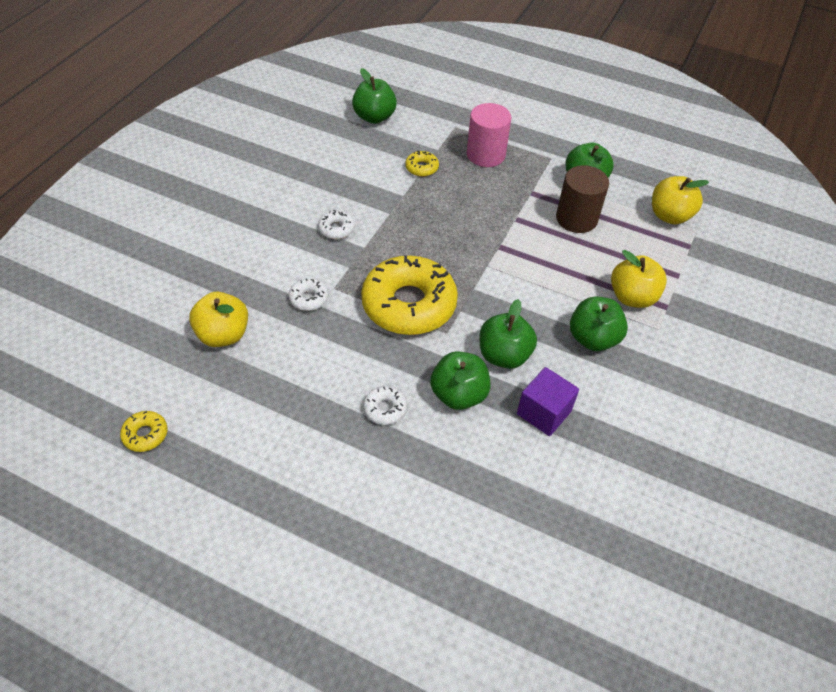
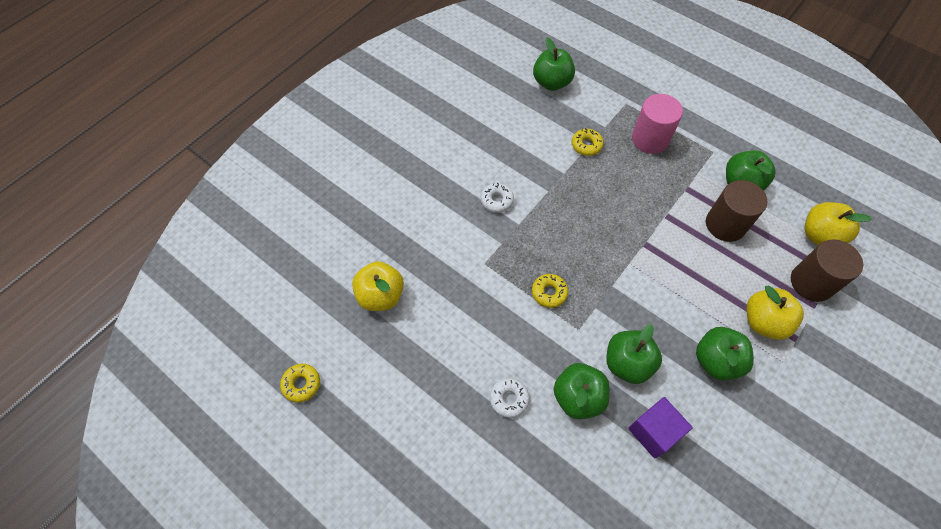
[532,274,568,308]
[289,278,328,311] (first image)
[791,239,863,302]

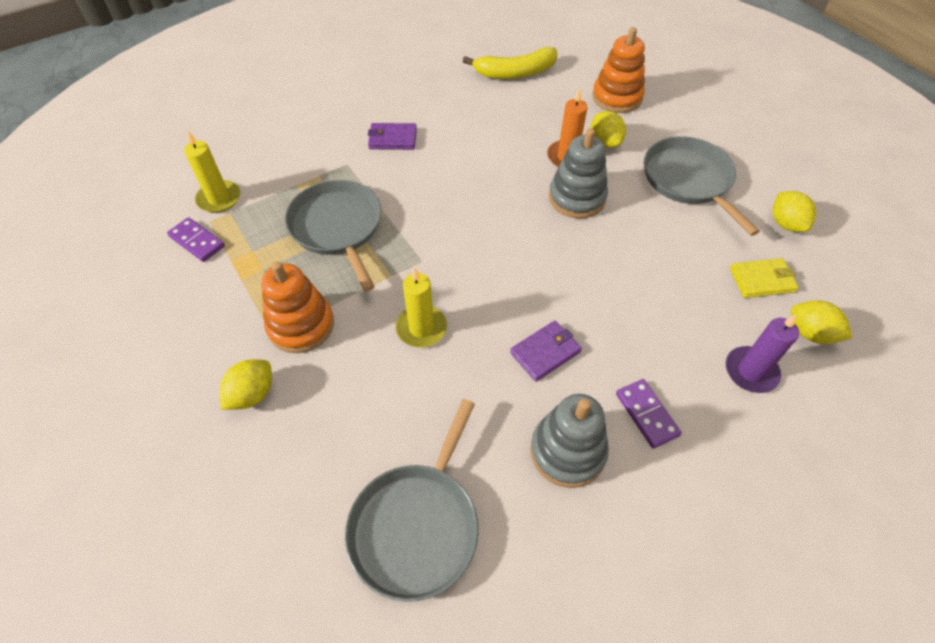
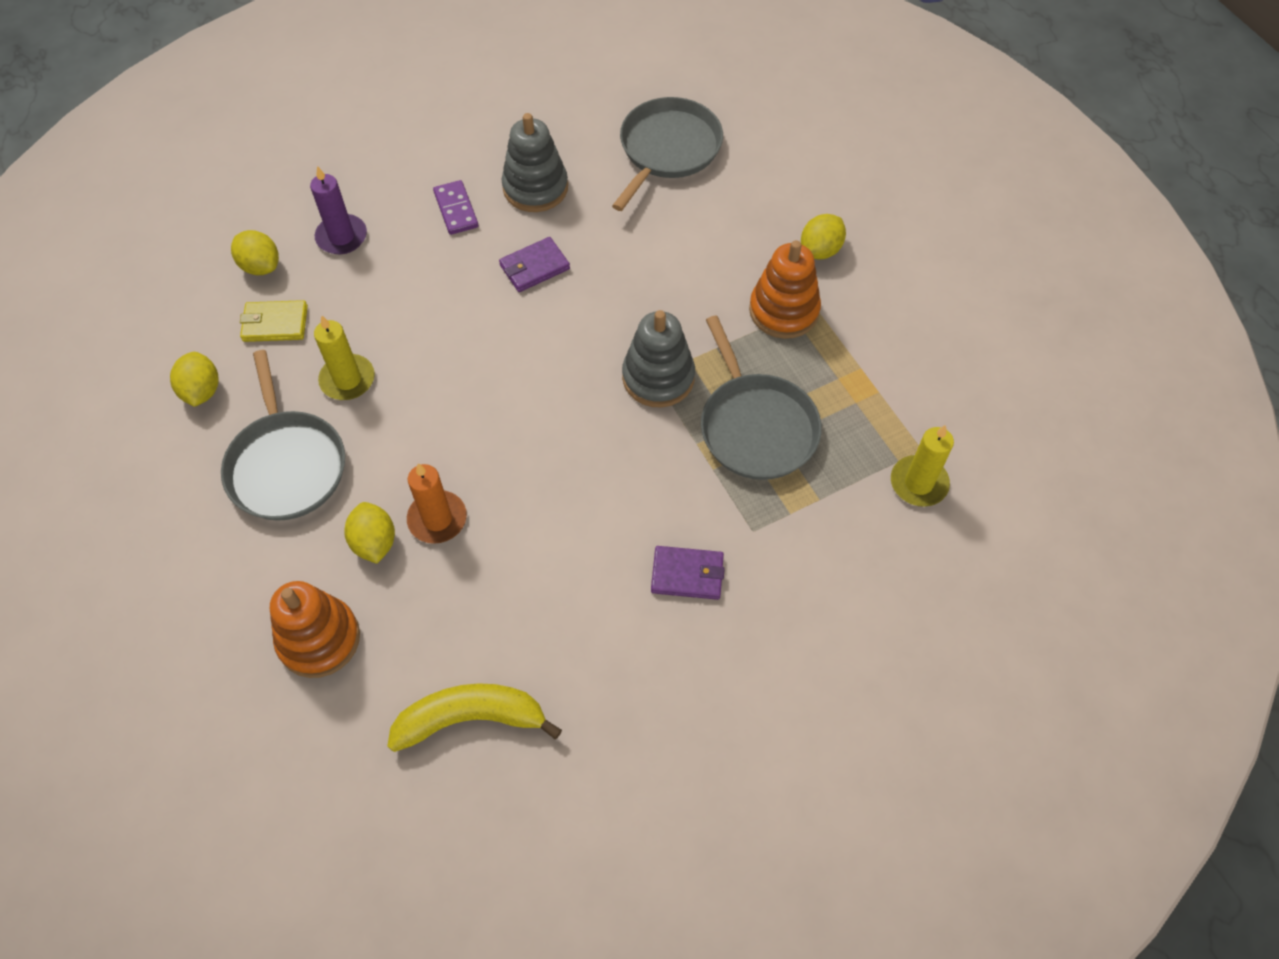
[622,310,695,408]
[167,217,225,262] (first image)
[314,315,375,400]

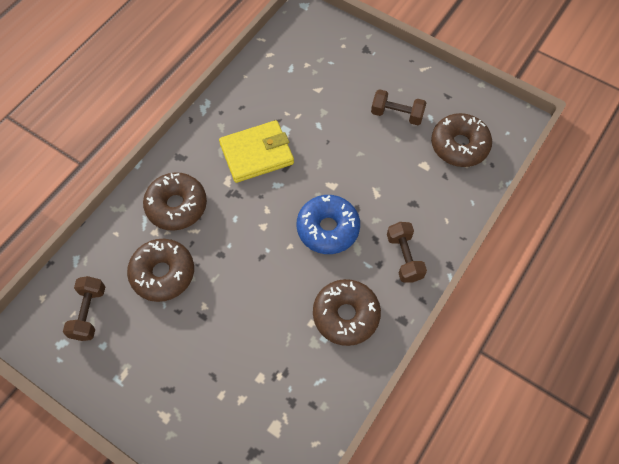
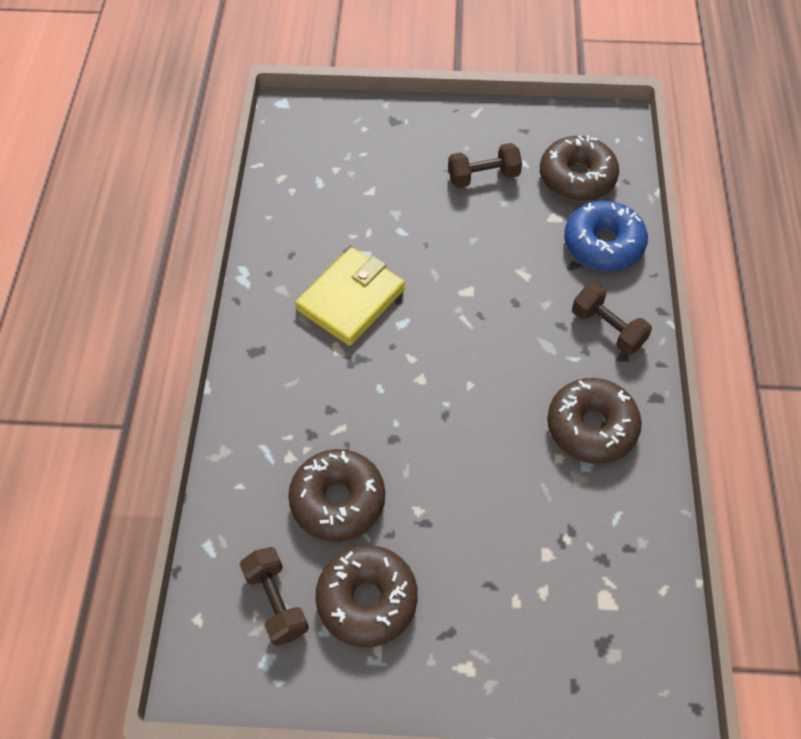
[315,545,418,647]
[564,200,648,271]

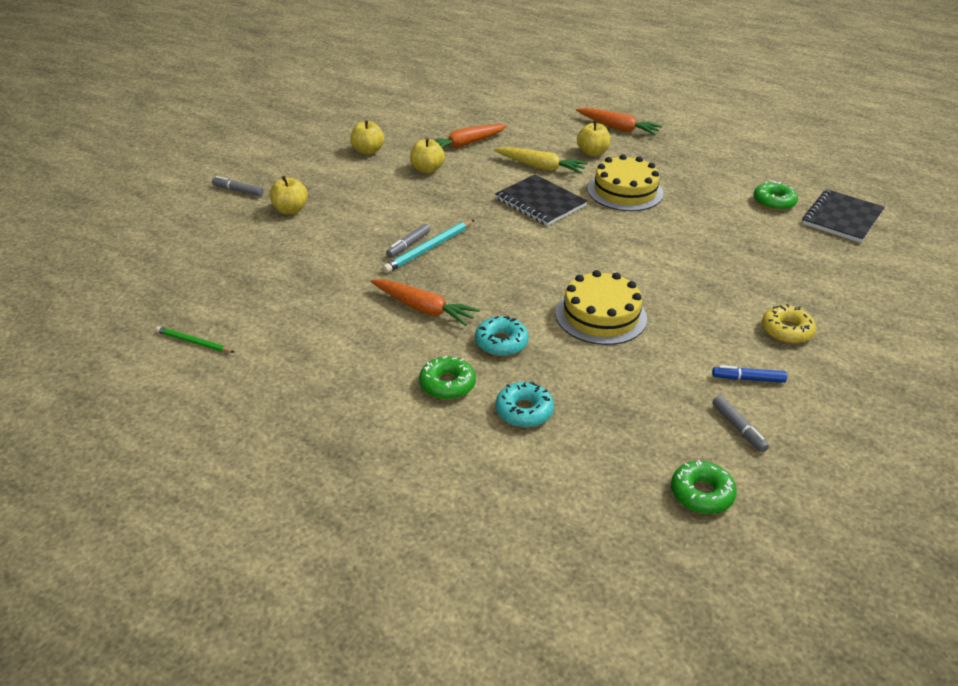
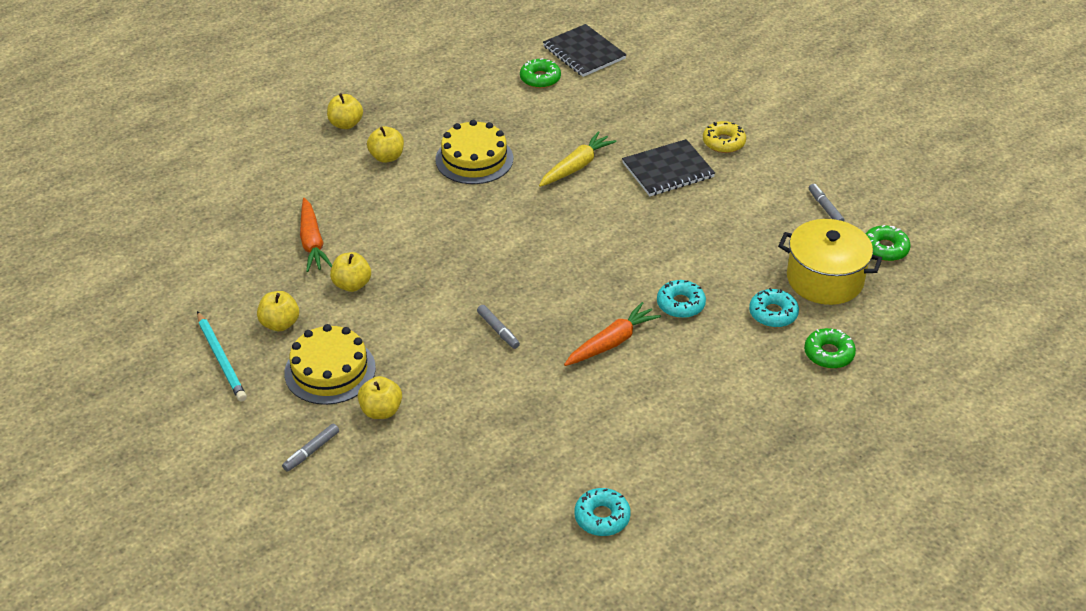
[327,93,363,129]
[539,131,617,187]
[622,139,715,196]
[197,311,247,401]
[284,324,376,405]
[574,488,631,536]
[804,328,856,369]
[712,365,787,383] (first image)
[809,184,845,221]
[778,219,882,305]

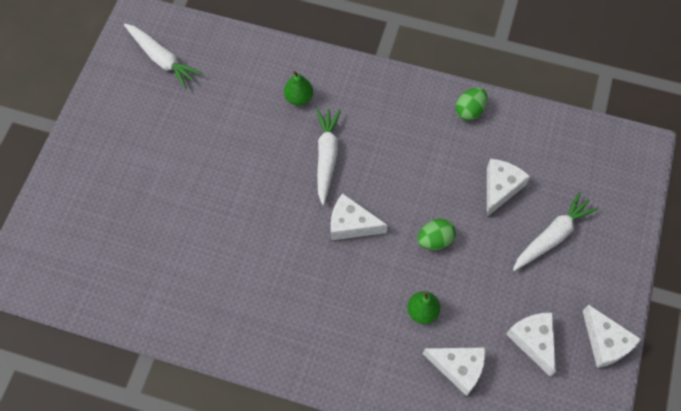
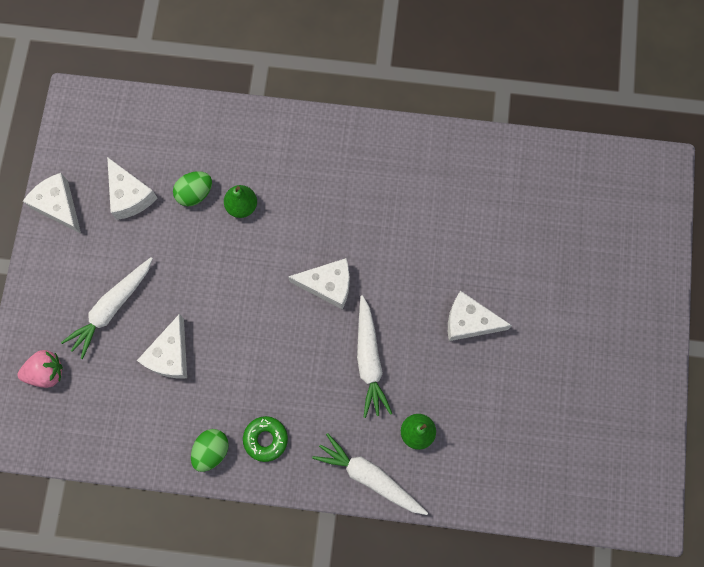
[312,433,428,515]
[173,171,212,206]
[448,291,512,341]
[17,350,63,388]
[243,416,288,462]

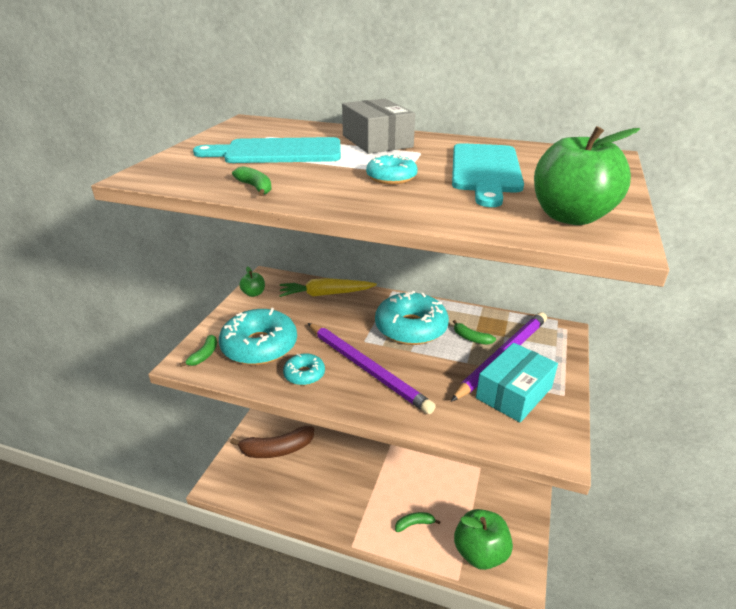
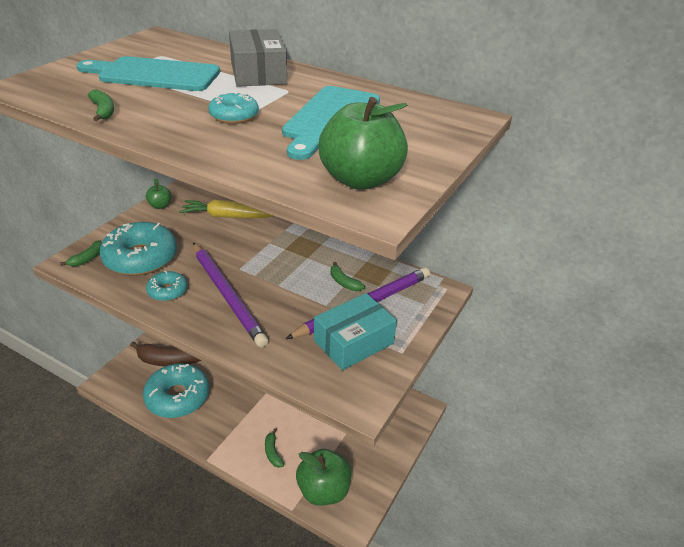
[143,363,209,418]
[265,429,284,468]

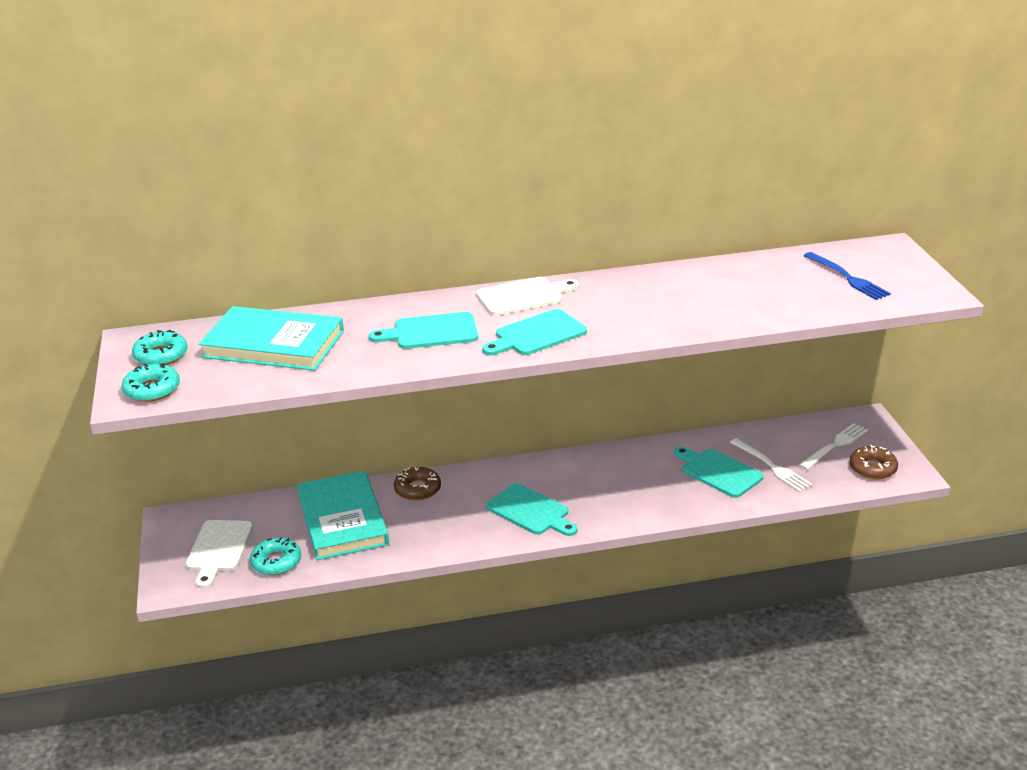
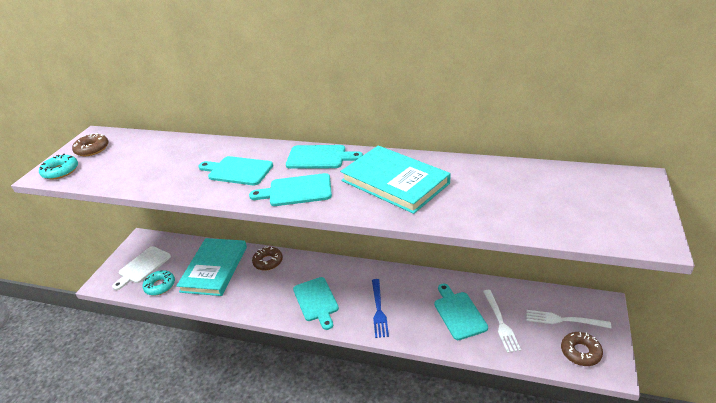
[372,279,389,338]
[286,145,363,169]
[340,145,451,214]
[72,133,109,156]
[526,310,611,328]

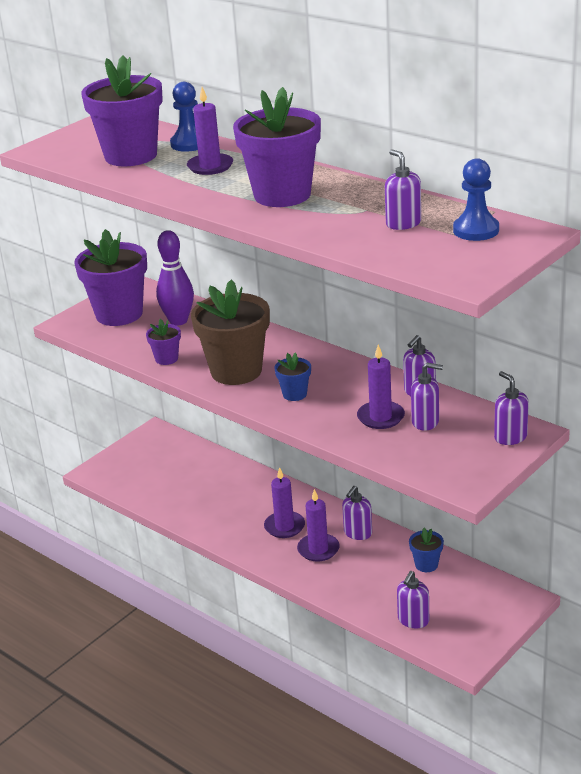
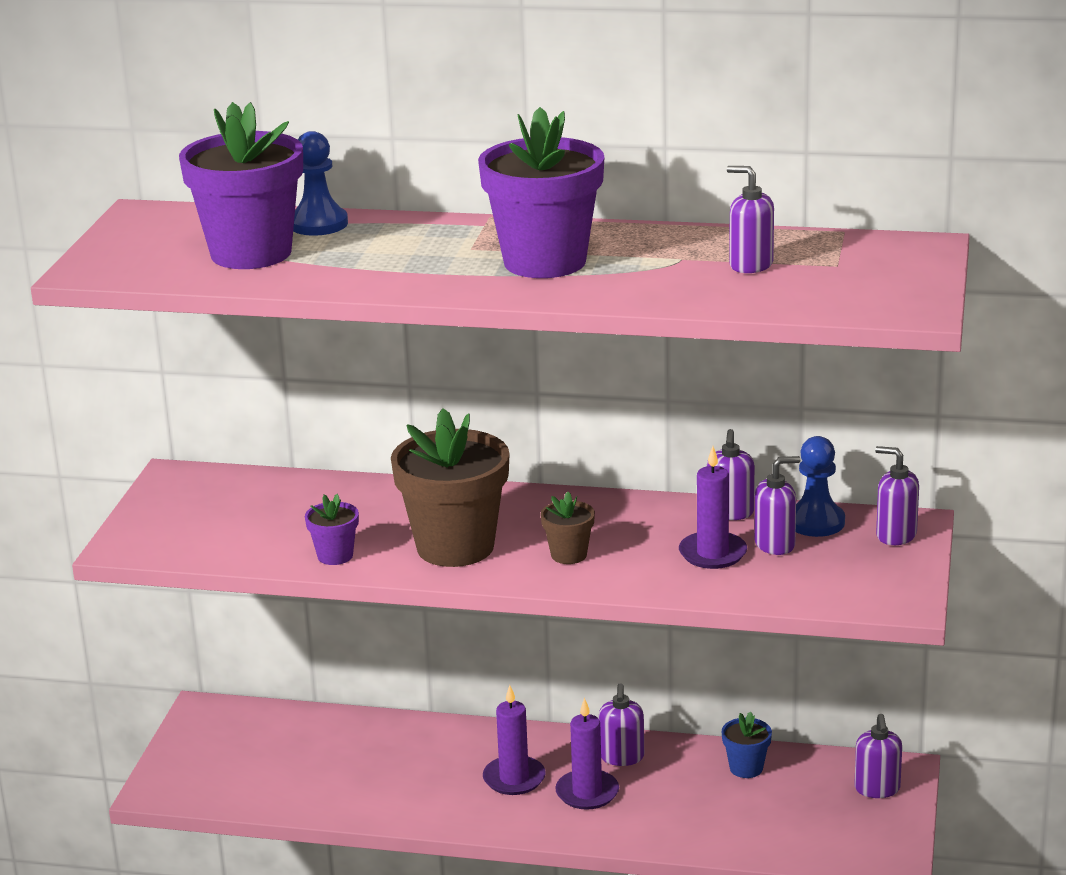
[187,87,233,175] (first image)
[796,436,845,537]
[74,229,147,326] (first image)
[156,230,194,326] (first image)
[541,492,595,564]
[854,714,902,798]

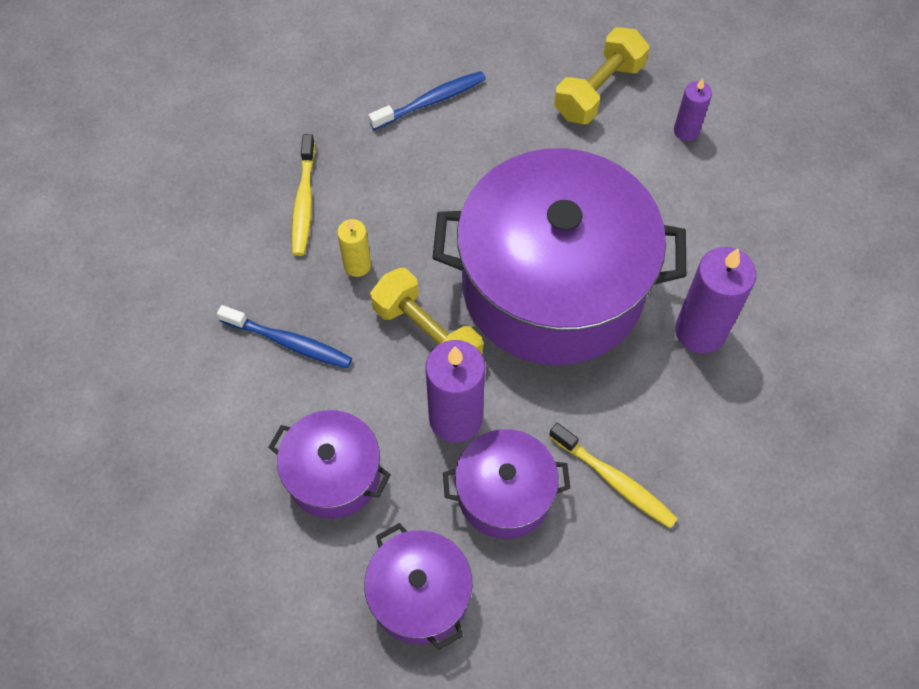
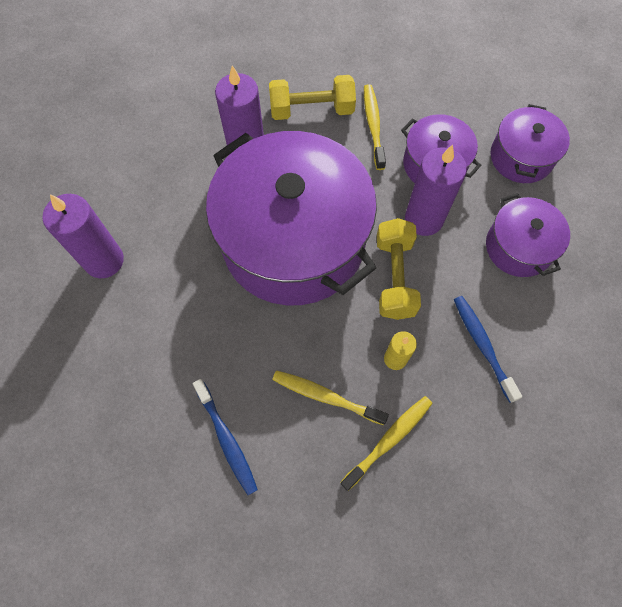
[269,75,356,120]
[193,379,258,495]
[42,194,124,278]
[272,370,389,425]

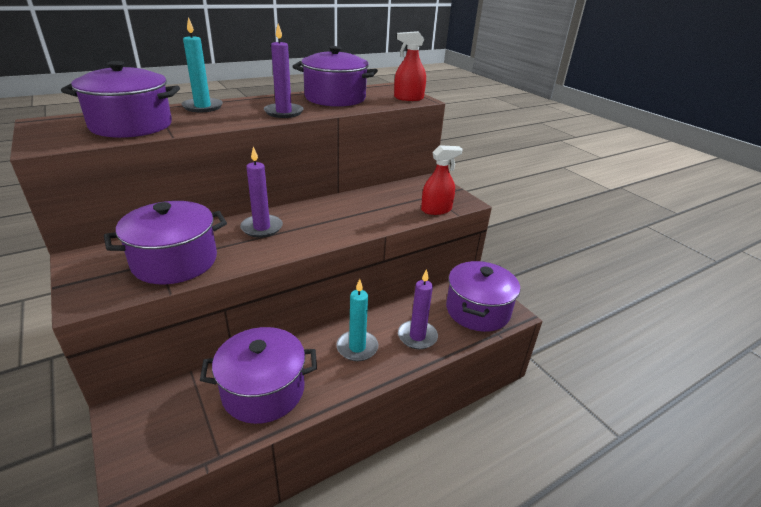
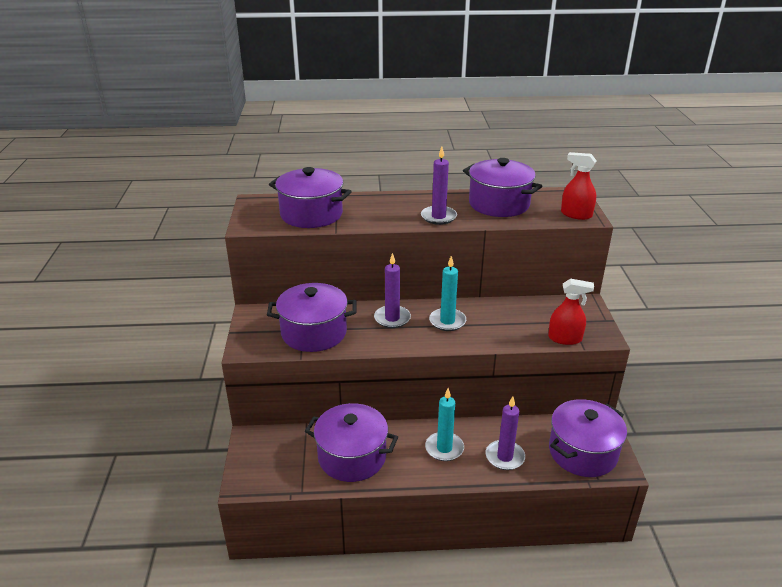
[429,256,466,331]

